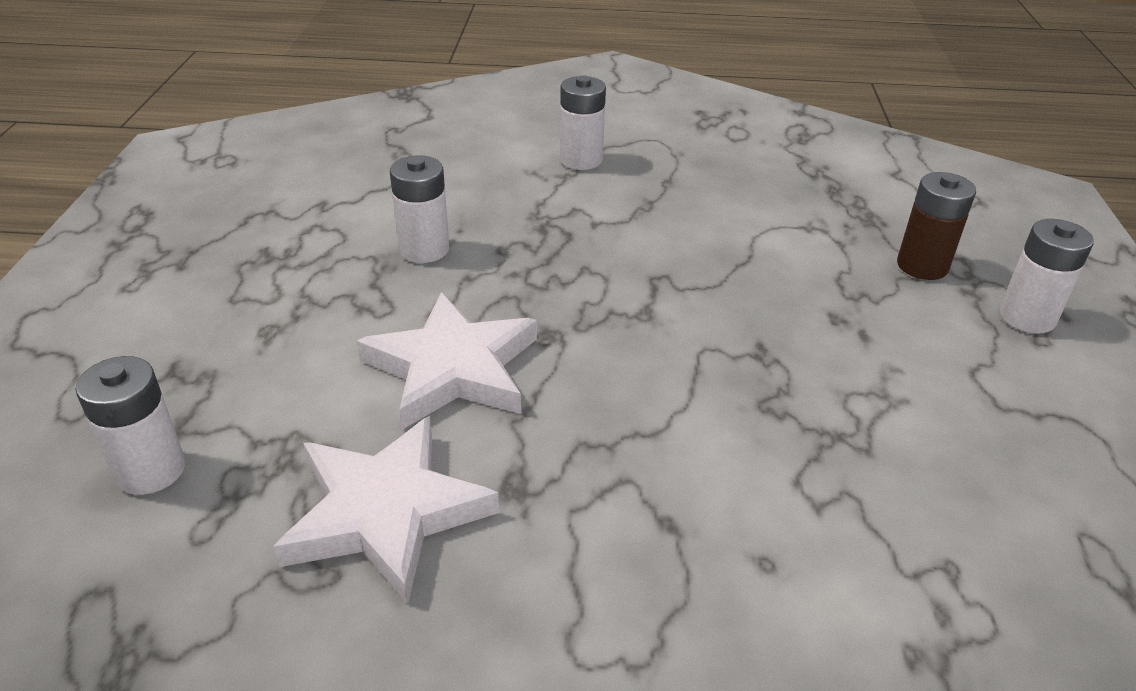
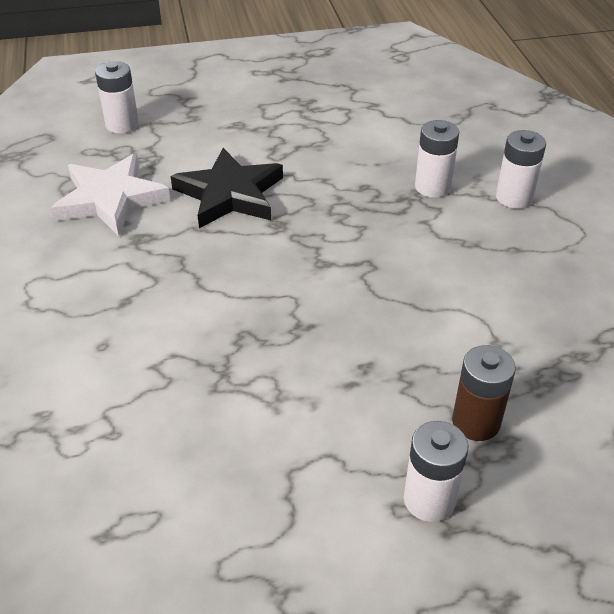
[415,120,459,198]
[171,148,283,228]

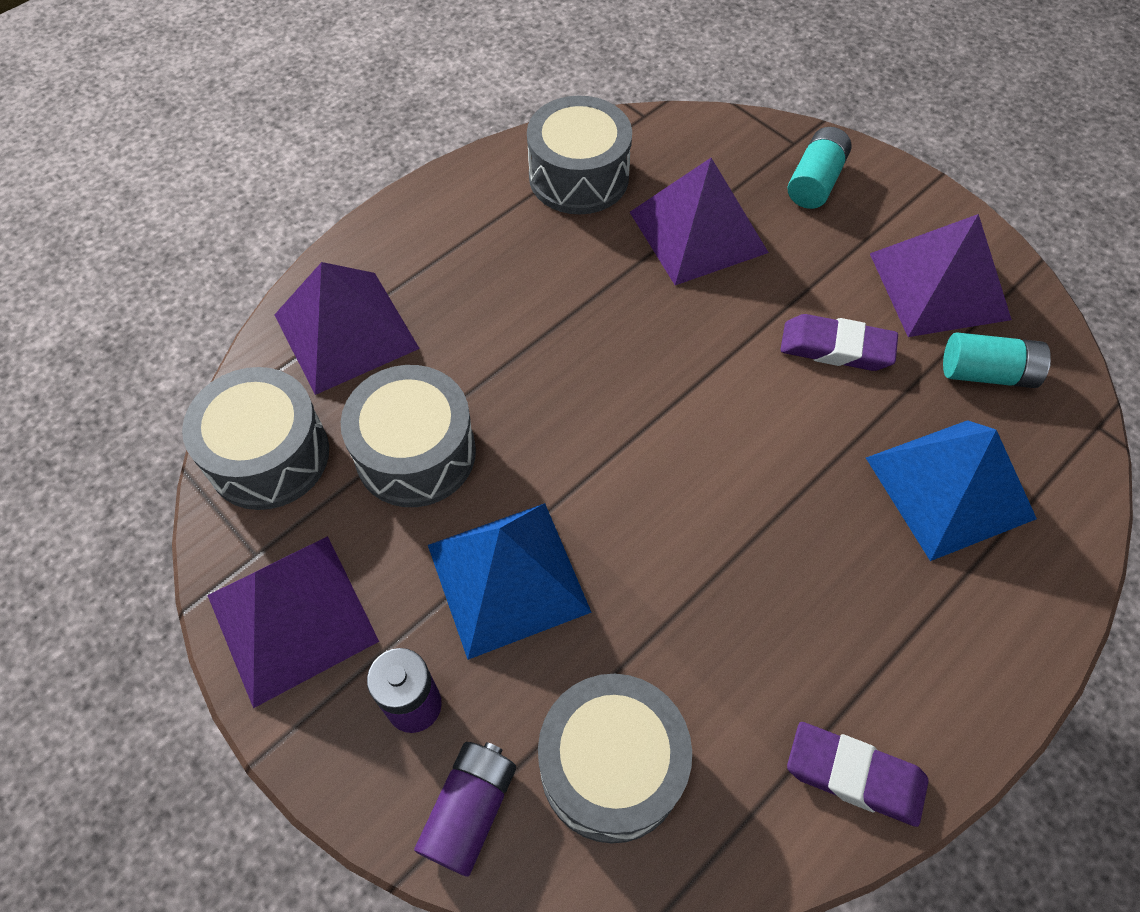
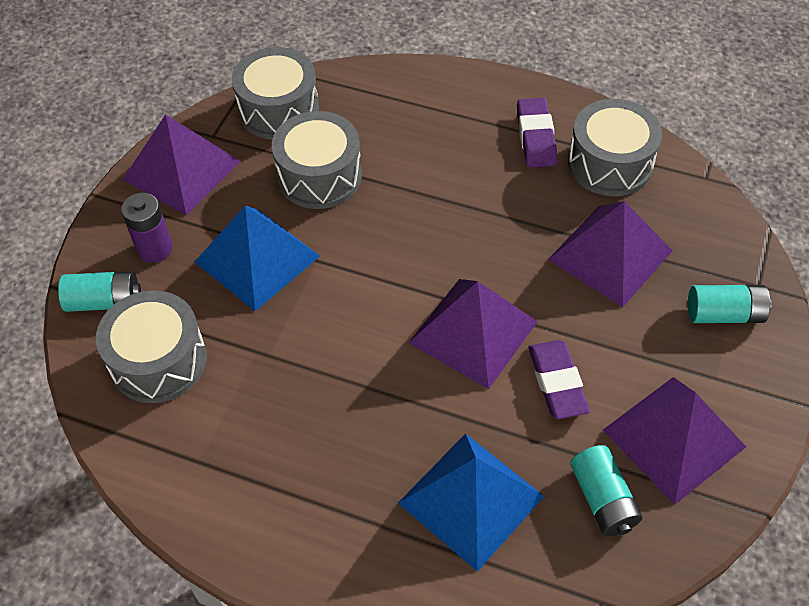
[409,279,538,389]
[517,98,557,168]
[58,271,141,312]

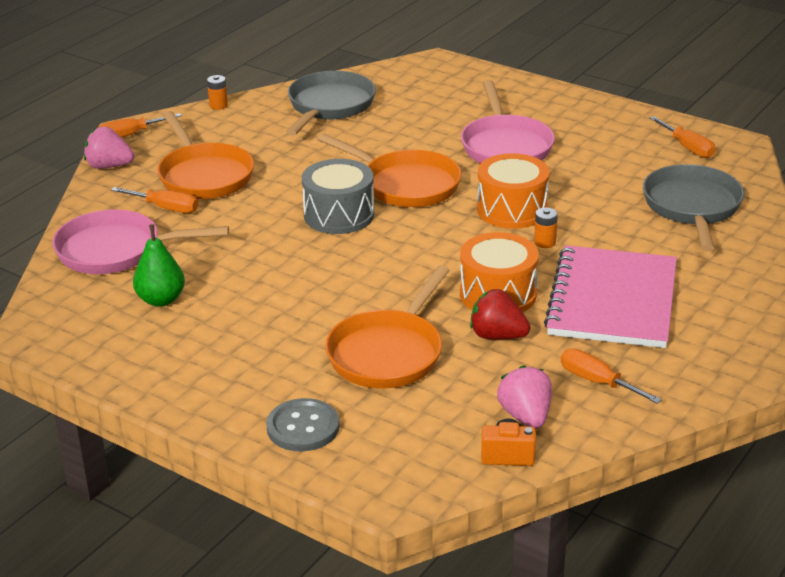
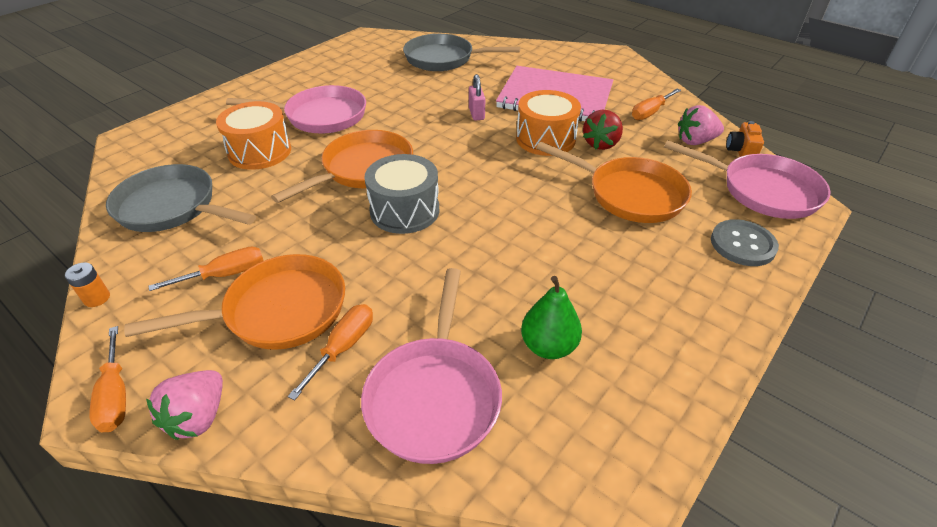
[149,247,264,291]
[216,101,291,170]
[469,74,485,121]
[664,140,830,219]

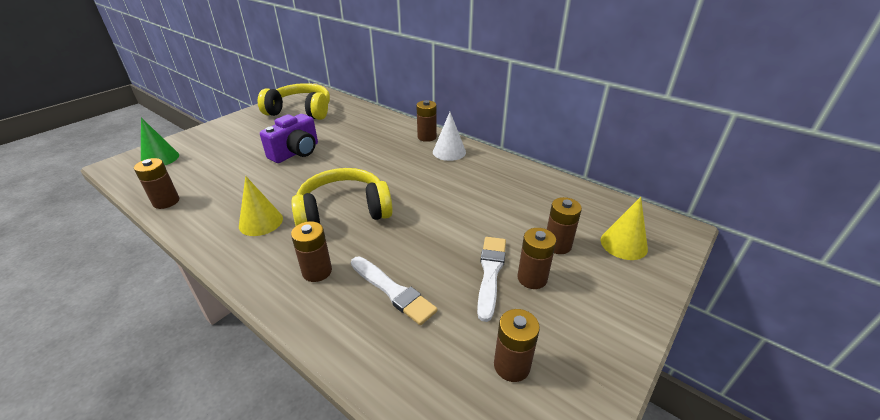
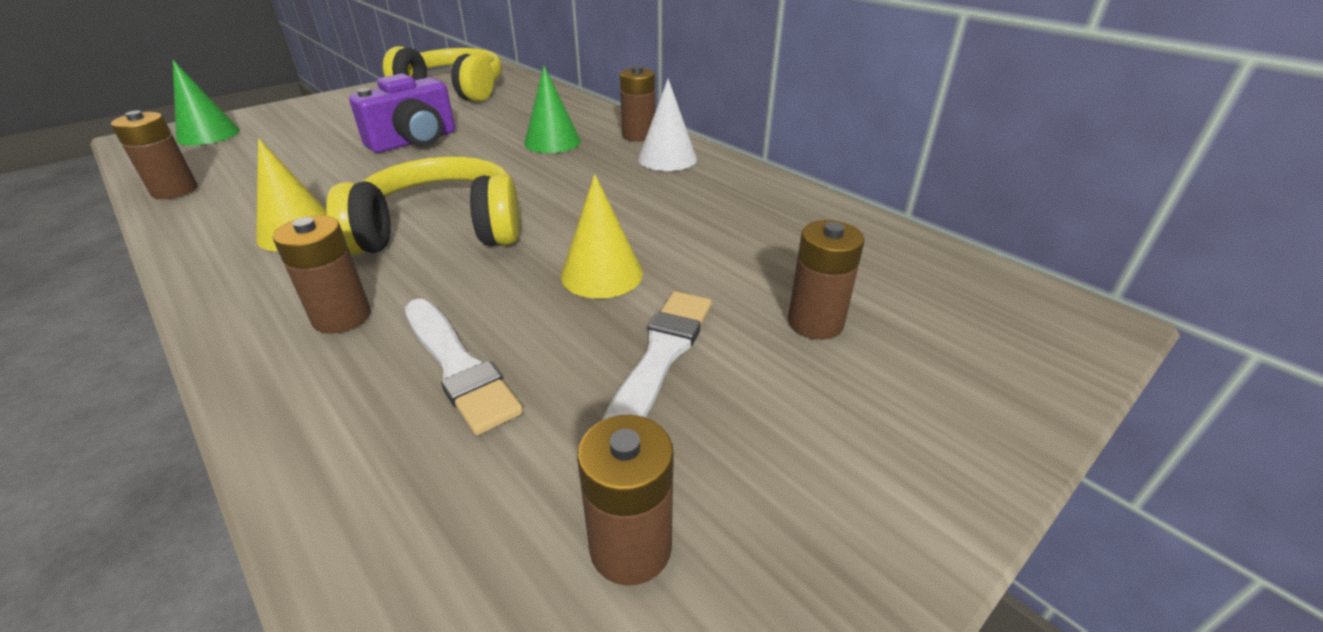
[561,174,643,299]
[517,228,556,289] (first image)
[524,66,581,153]

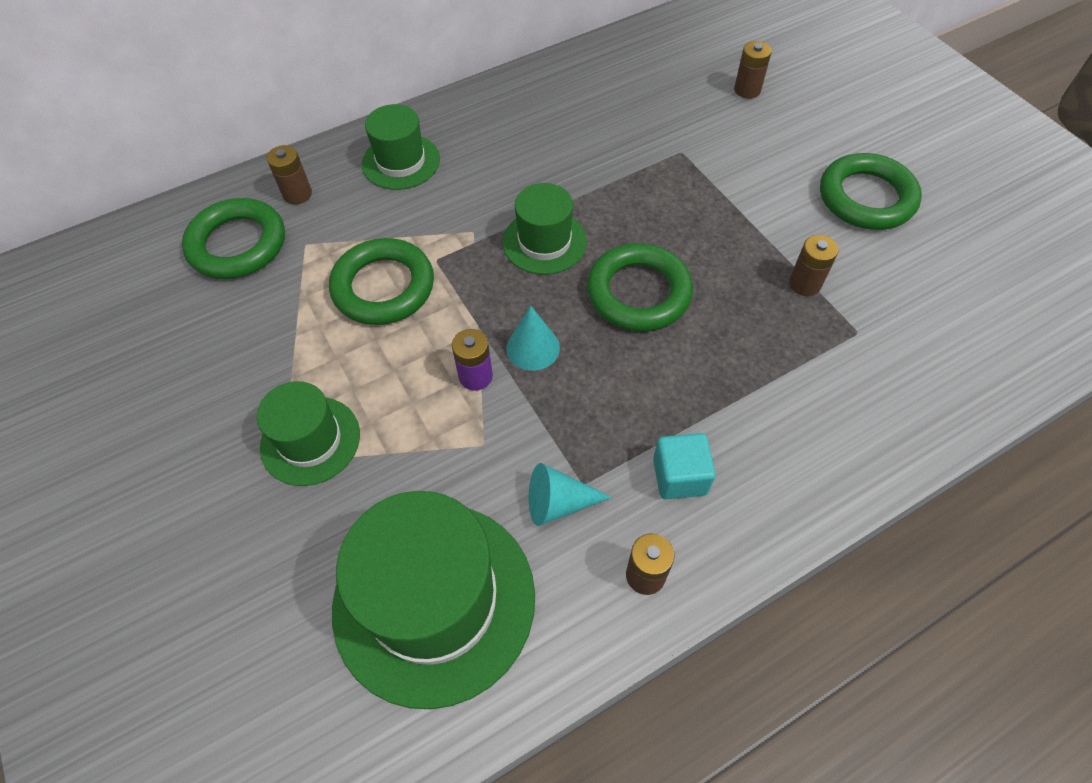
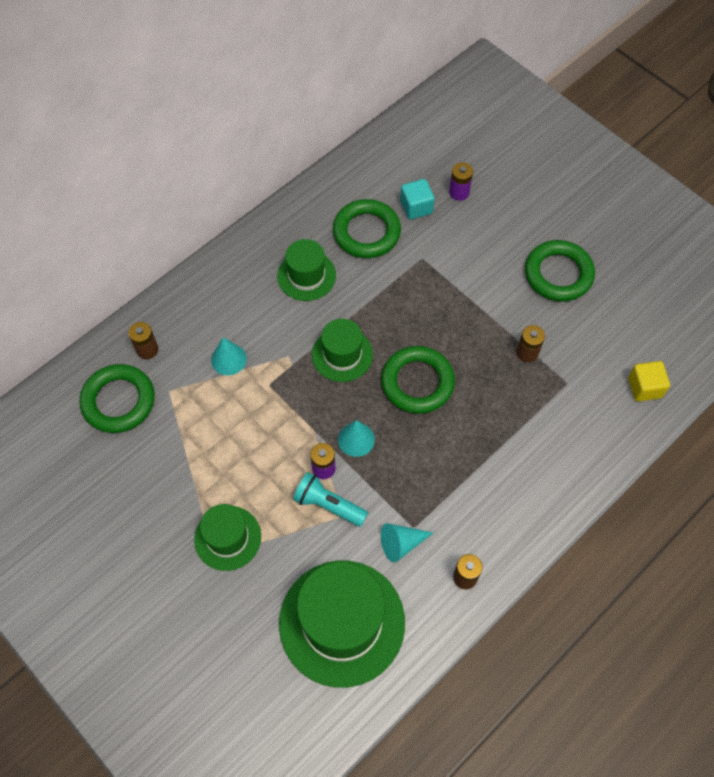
[449,162,473,201]
[277,239,336,301]
[333,199,401,258]
[400,179,435,220]
[211,337,247,375]
[628,361,670,402]
[293,472,368,527]

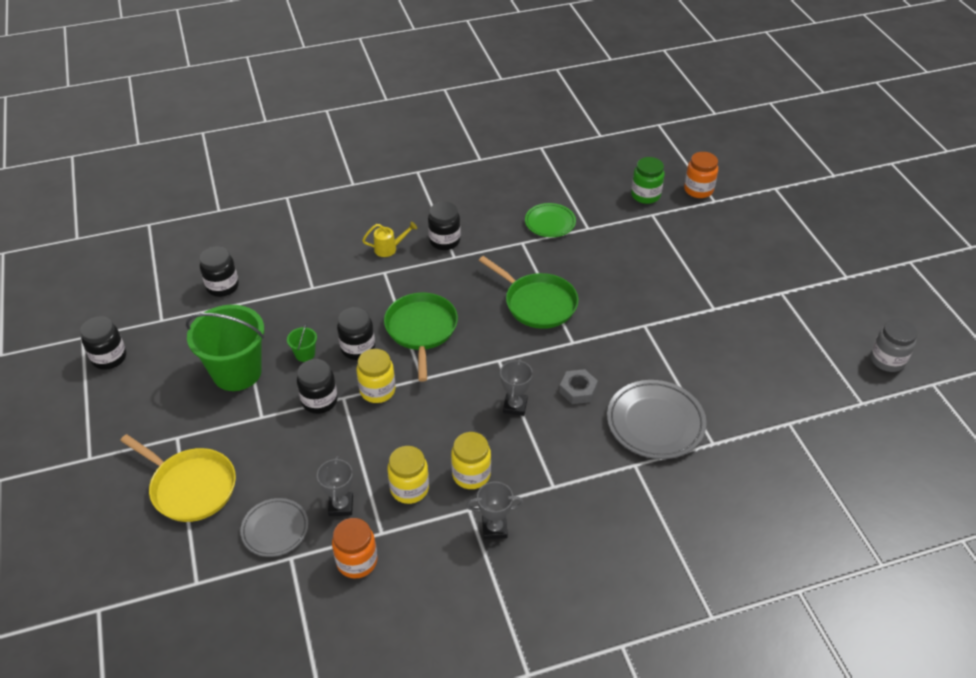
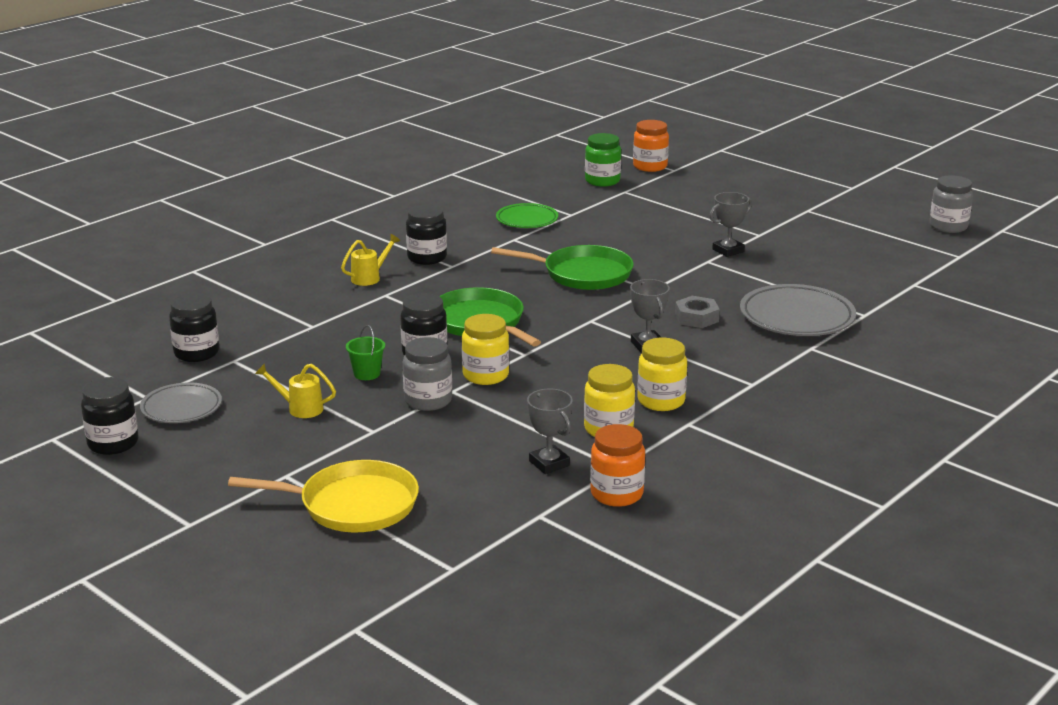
[255,363,336,418]
[403,337,452,411]
[709,192,752,257]
[140,382,222,423]

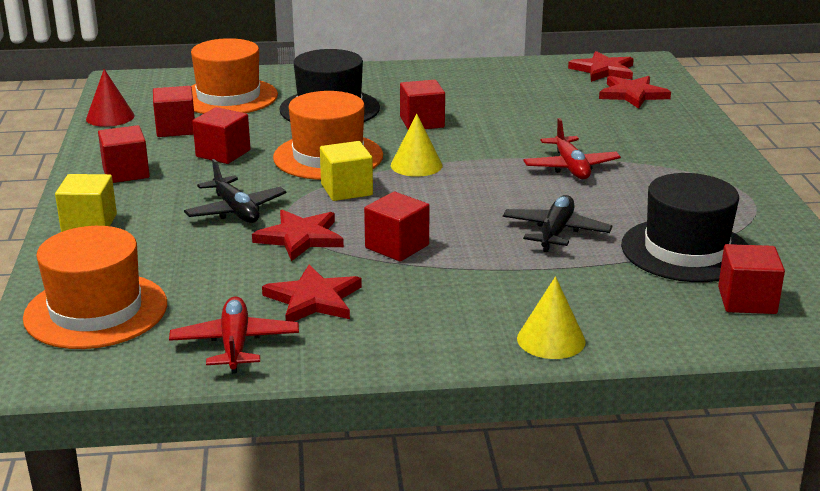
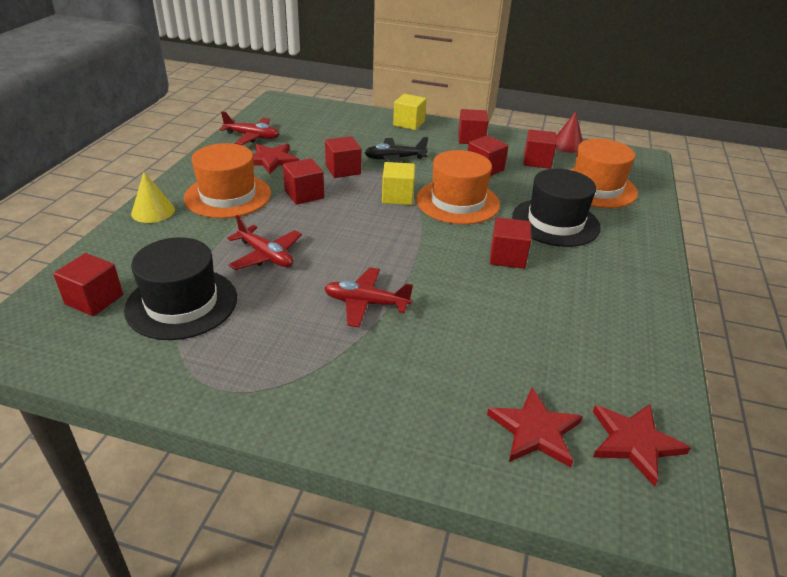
[391,114,443,177] (first image)
[227,215,302,270]
[325,136,361,178]
[184,143,271,218]

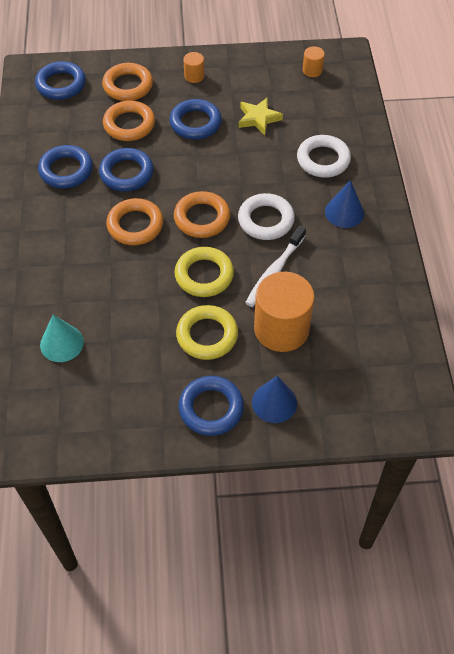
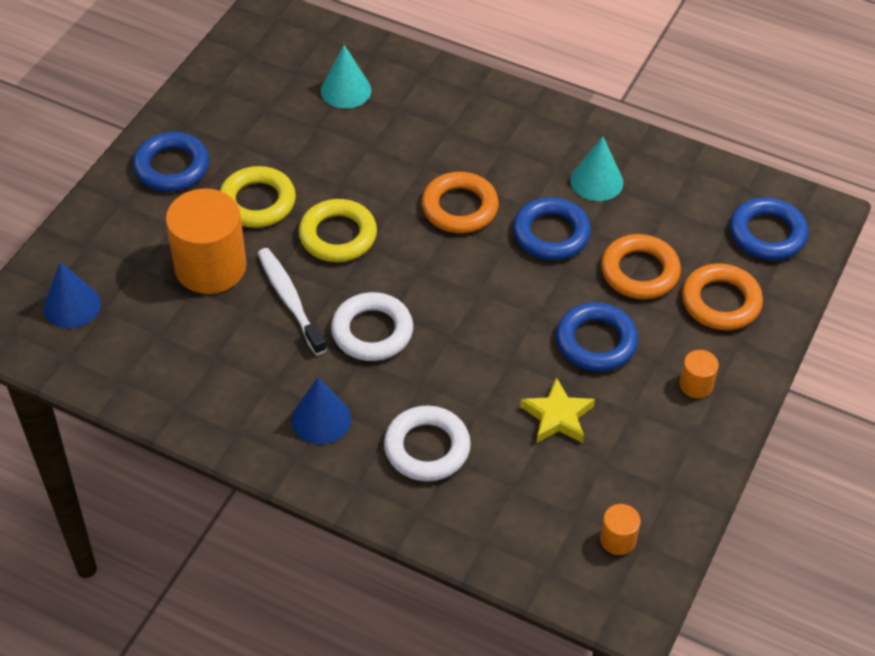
[570,136,623,201]
[174,191,230,238] (first image)
[44,262,101,329]

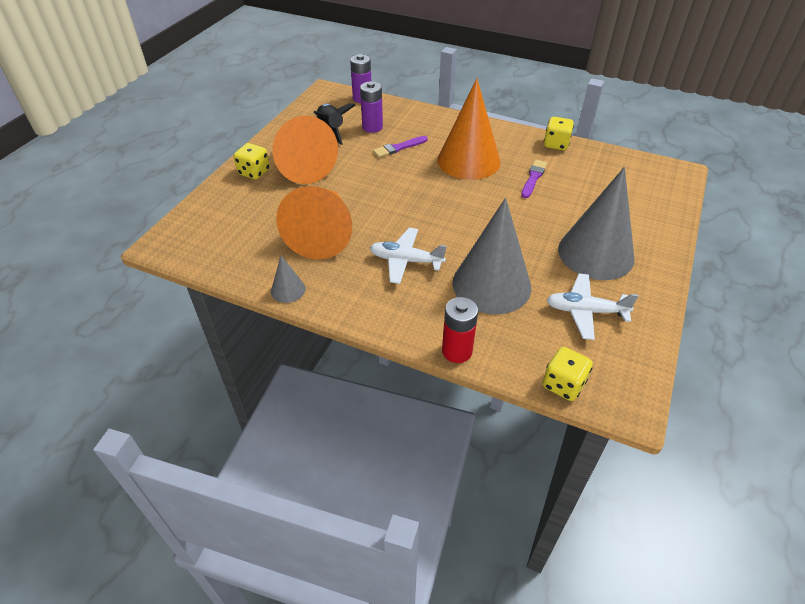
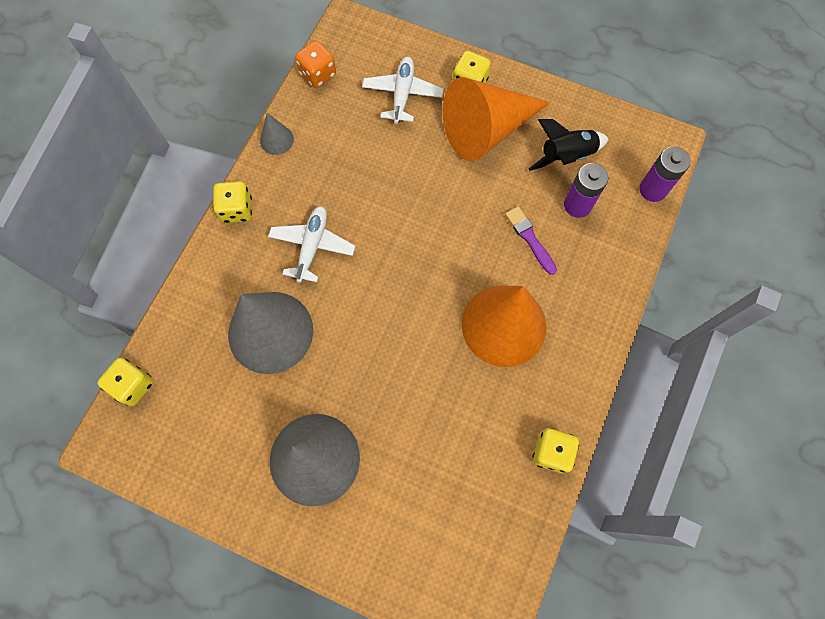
[521,160,547,198] (first image)
[276,186,352,260] (first image)
[362,57,444,124]
[442,297,478,363] (first image)
[295,41,336,88]
[213,181,252,223]

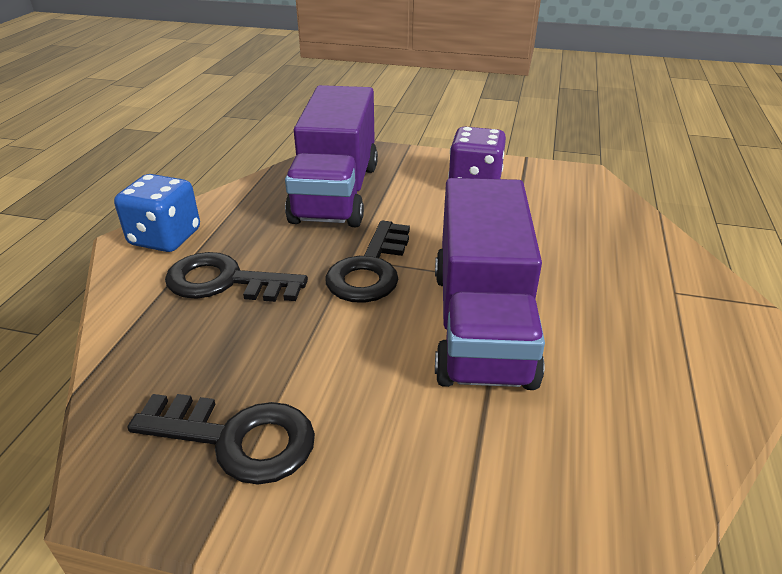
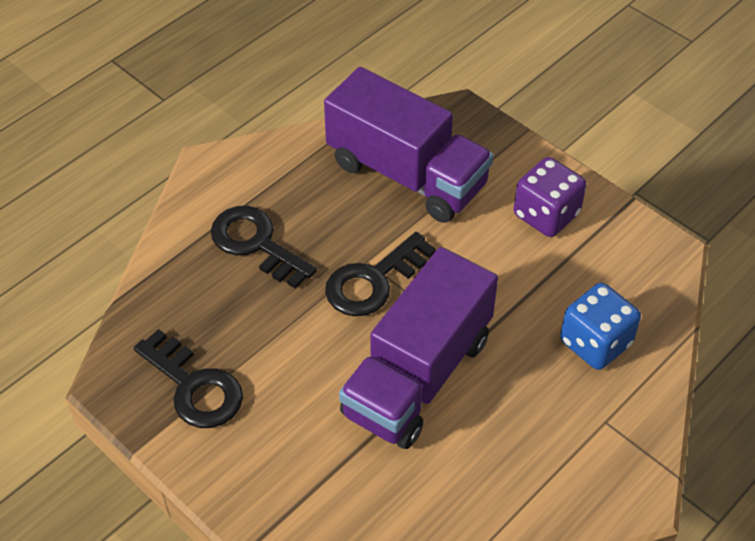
[324,67,494,223]
[560,283,641,370]

